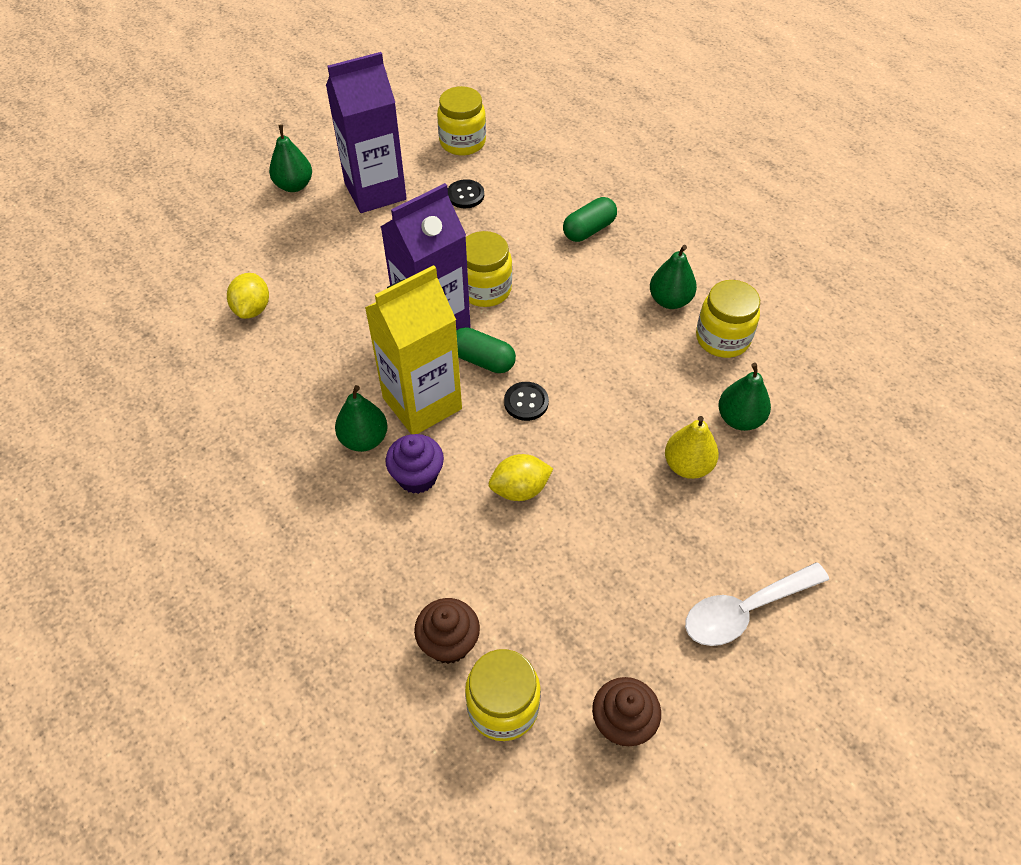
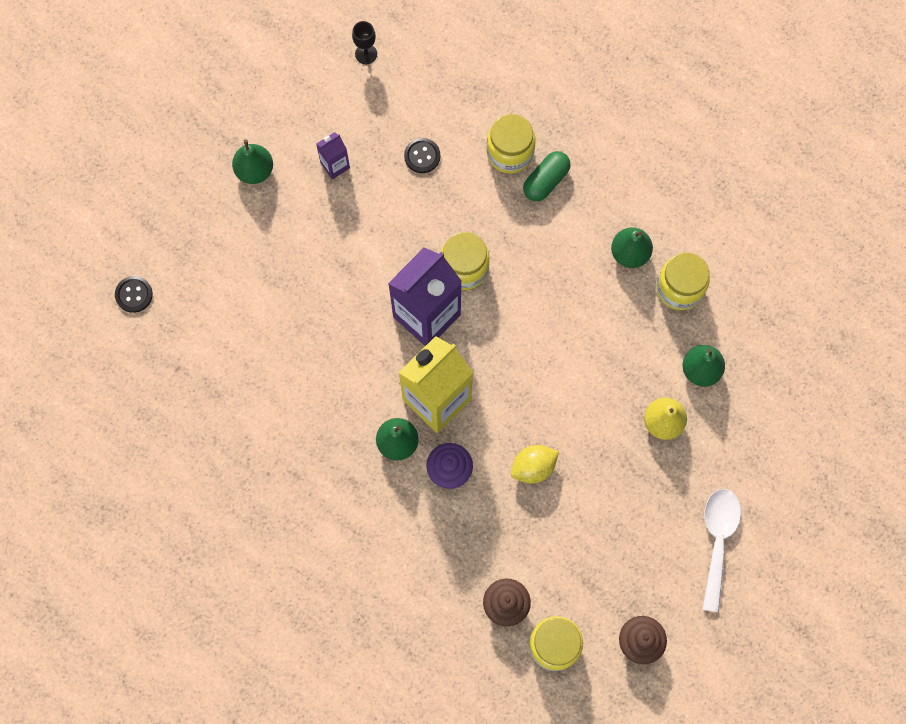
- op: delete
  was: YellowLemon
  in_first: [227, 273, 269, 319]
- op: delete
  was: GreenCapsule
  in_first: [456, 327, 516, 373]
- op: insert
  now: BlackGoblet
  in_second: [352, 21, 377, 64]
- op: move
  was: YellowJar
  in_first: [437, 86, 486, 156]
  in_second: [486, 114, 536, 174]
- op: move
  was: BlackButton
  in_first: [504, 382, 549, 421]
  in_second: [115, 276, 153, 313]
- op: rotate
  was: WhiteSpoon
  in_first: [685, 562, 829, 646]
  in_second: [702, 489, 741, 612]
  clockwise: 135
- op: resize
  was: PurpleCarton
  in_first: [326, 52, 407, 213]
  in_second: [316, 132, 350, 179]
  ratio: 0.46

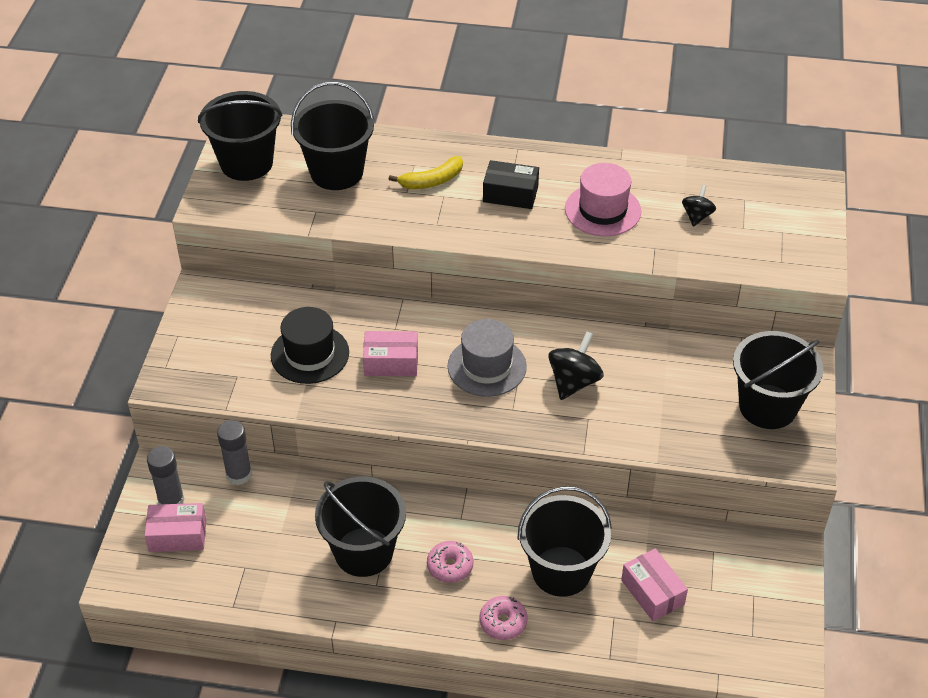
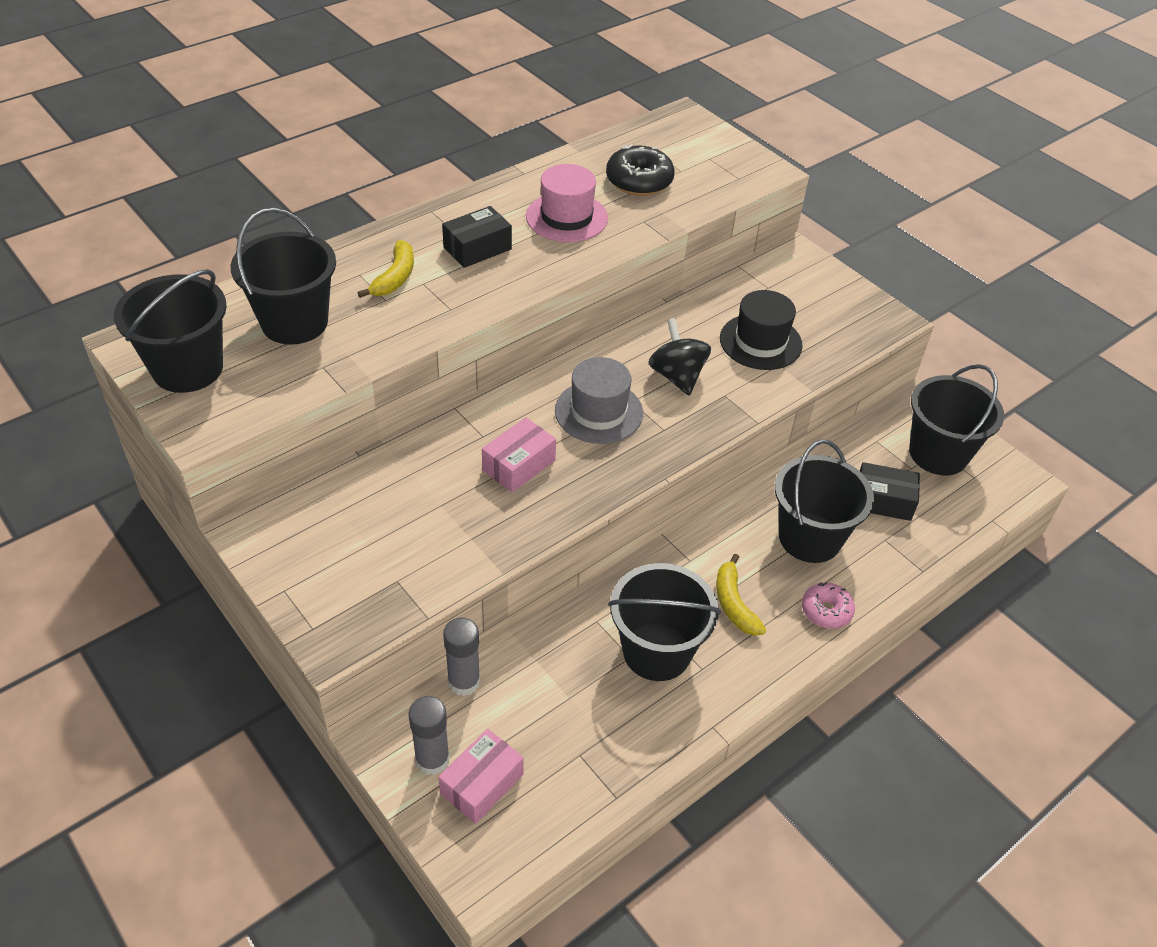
- op: move
  was: BlackHat
  in_first: [271, 307, 349, 384]
  in_second: [720, 290, 803, 370]
- op: move
  was: BlackBucket
  in_first: [733, 331, 823, 429]
  in_second: [909, 364, 1004, 476]
- op: replace
  was: PinkDonut
  now: YellowBanana
  in_first: [427, 541, 474, 583]
  in_second: [716, 554, 766, 636]
- op: replace
  was: BlackSpinningTop
  now: BlackDonut
  in_first: [682, 185, 716, 227]
  in_second: [606, 144, 675, 196]
- op: recolor
  was: PinkBox
  now: BlackBox
  in_first: [621, 548, 688, 621]
  in_second: [860, 462, 920, 521]

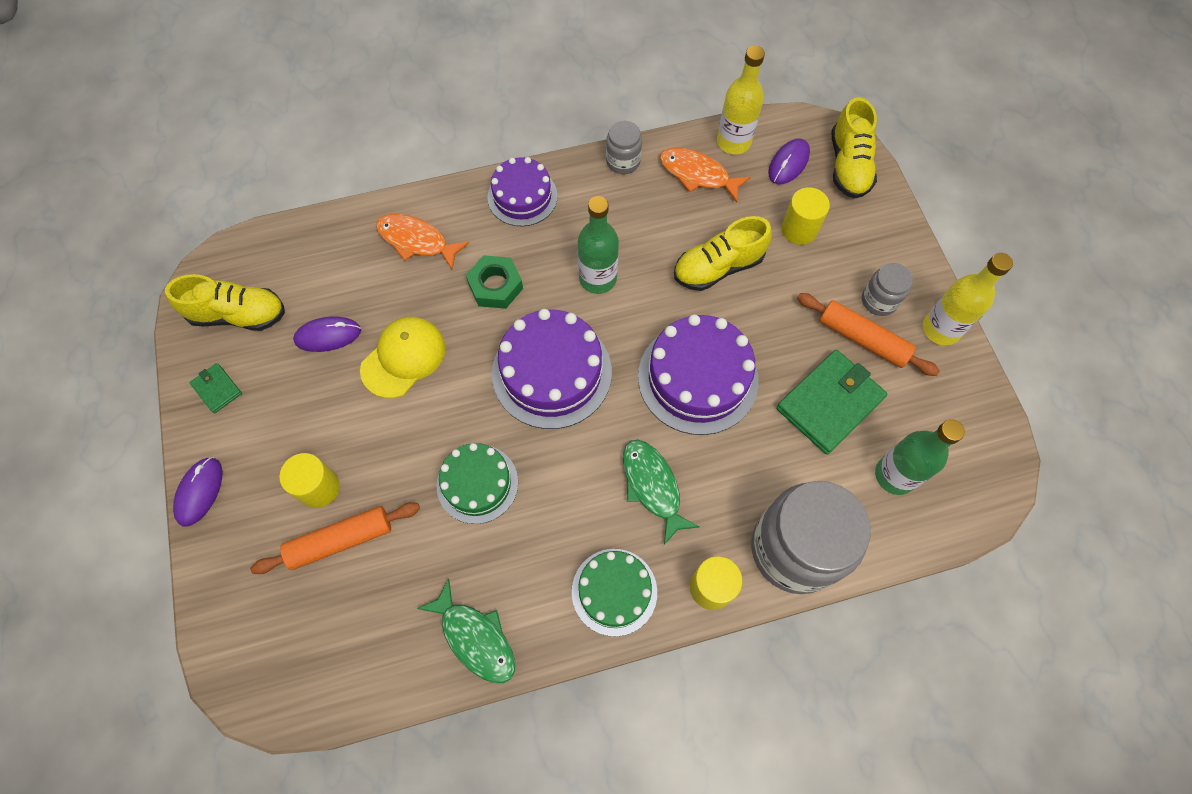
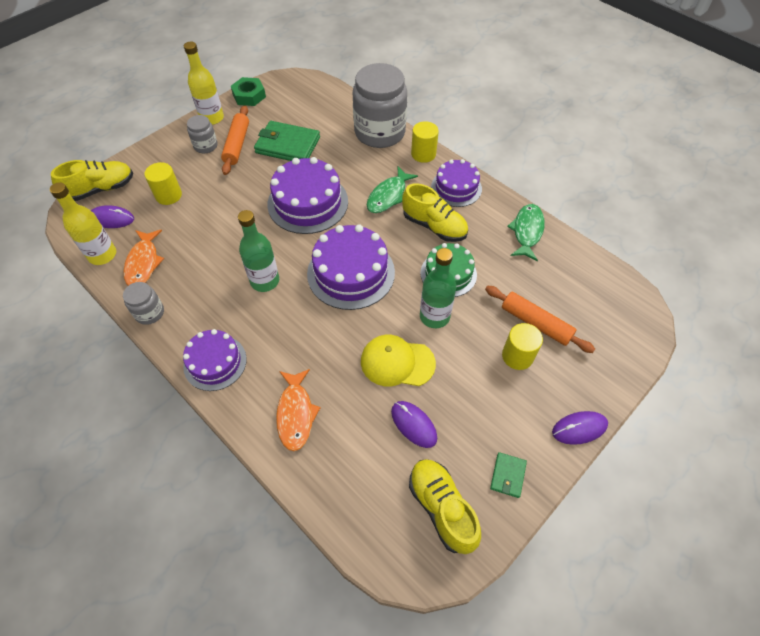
- op: move
  was: GreenNut
  in_first: [466, 255, 523, 309]
  in_second: [231, 77, 266, 106]
- op: move
  was: YellowShoe
  in_first: [674, 216, 772, 291]
  in_second: [402, 183, 468, 242]
- op: move
  was: GreenBottle
  in_first: [875, 419, 965, 495]
  in_second: [420, 248, 456, 328]
- op: recolor
  was: GreenCake
  now: PurpleCake
  in_first: [572, 549, 657, 637]
  in_second: [431, 159, 482, 207]

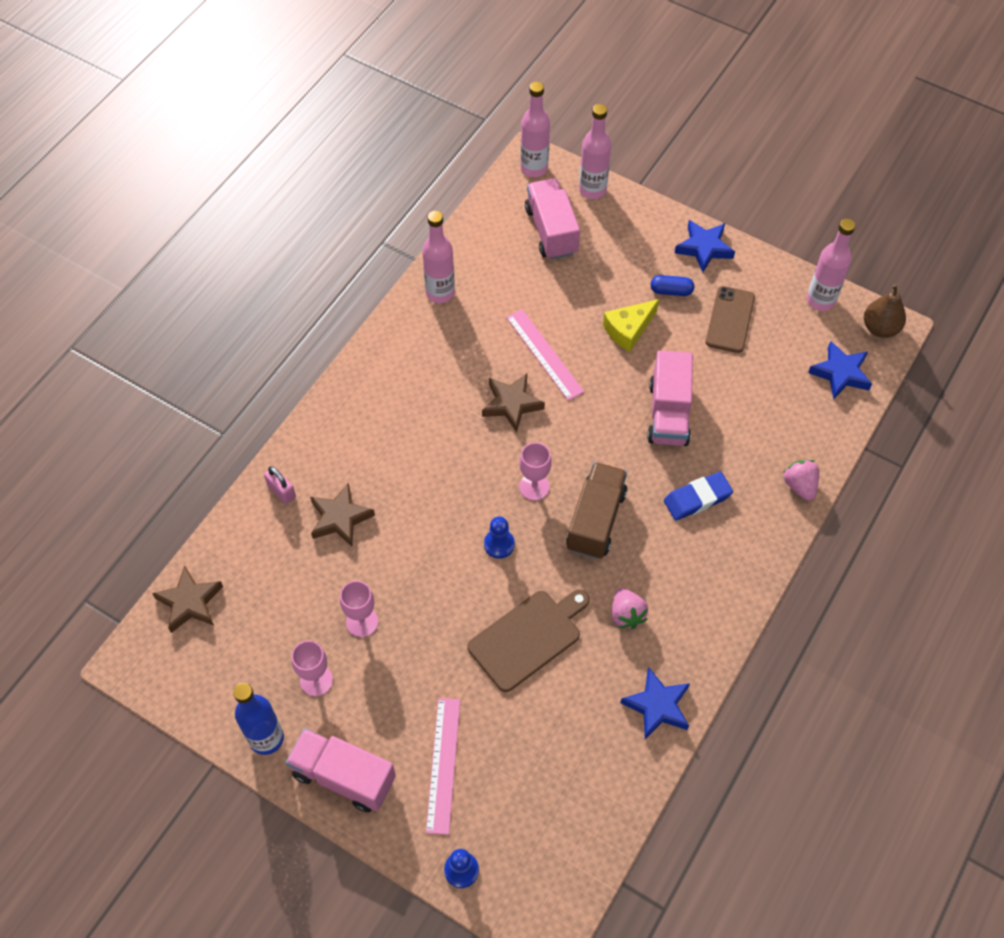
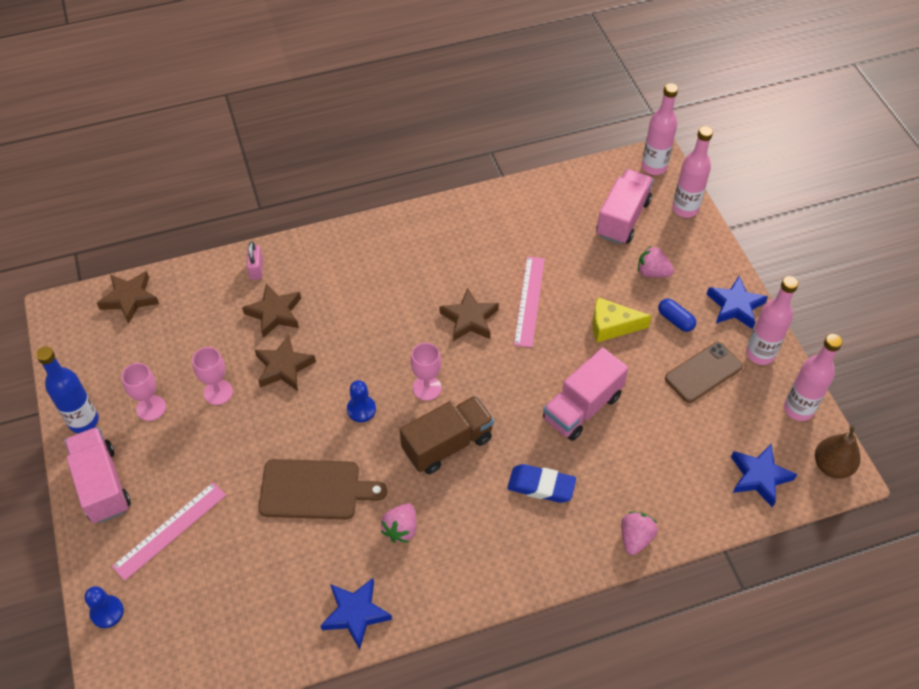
- op: insert
  now: BrownStar
  in_second: [255, 335, 316, 391]
- op: insert
  now: PinkStrawberry
  in_second: [638, 246, 674, 278]
- op: move
  was: PinkBottle
  in_first: [422, 211, 455, 303]
  in_second: [746, 276, 799, 365]

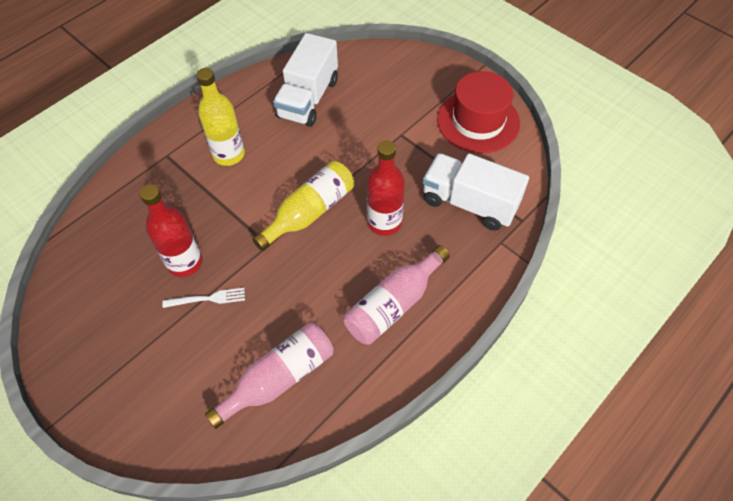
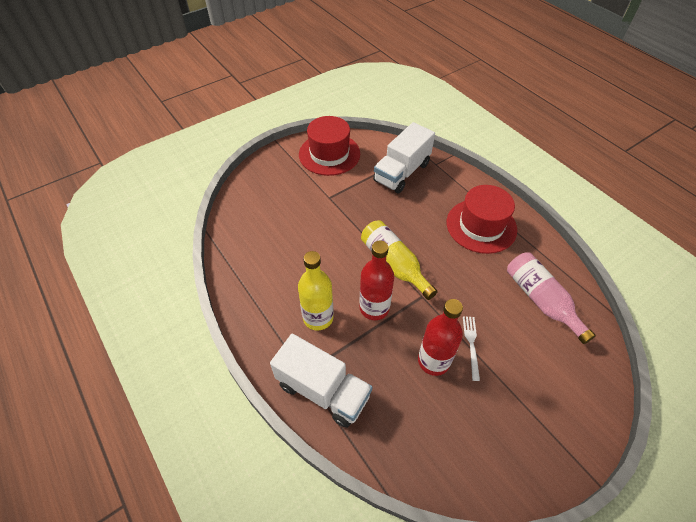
- op: move
  was: WhiteTruck
  in_first: [273, 33, 338, 127]
  in_second: [270, 334, 373, 428]
- op: move
  was: RedBottle
  in_first: [367, 140, 405, 236]
  in_second: [359, 241, 394, 320]
- op: replace
  was: PinkBottle
  now: RedHat
  in_first: [344, 245, 450, 345]
  in_second: [447, 185, 517, 254]

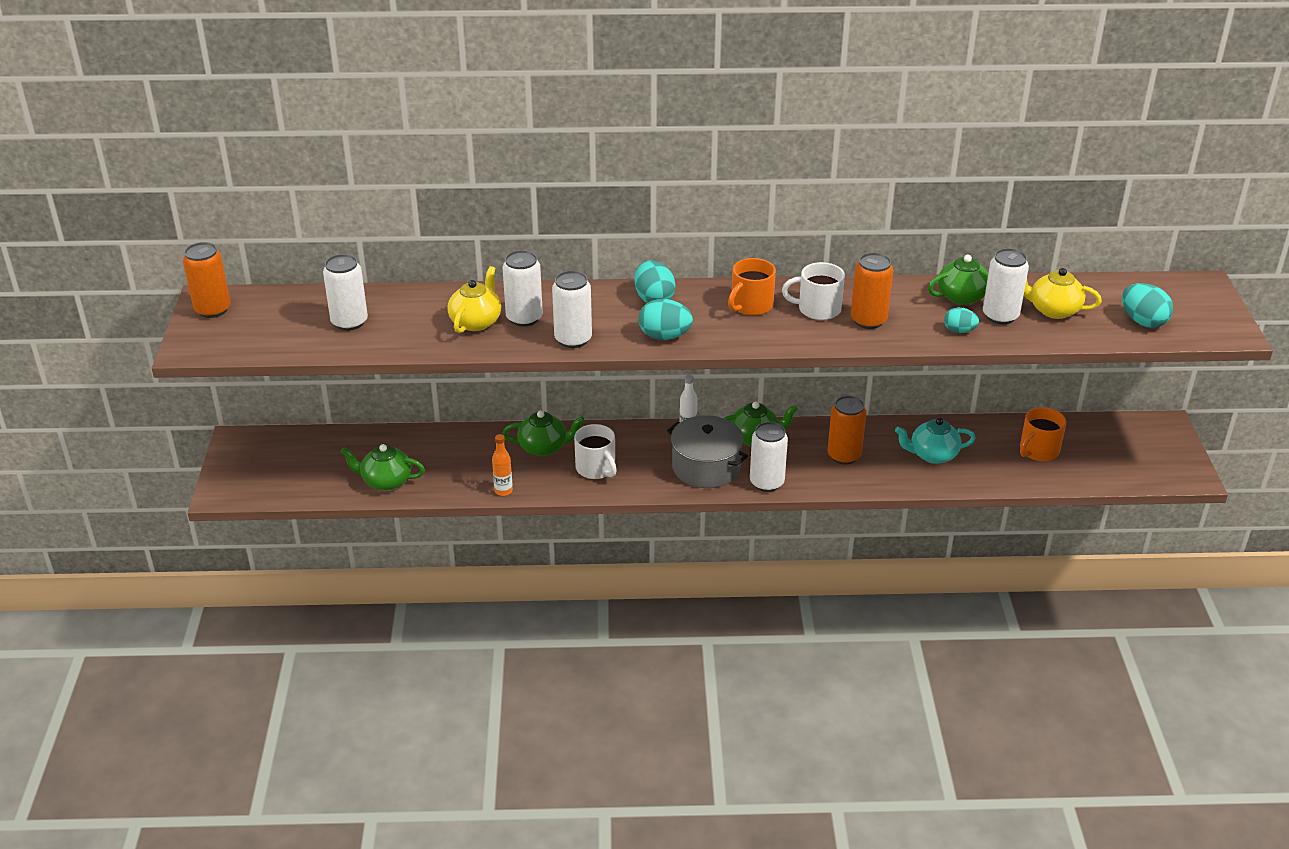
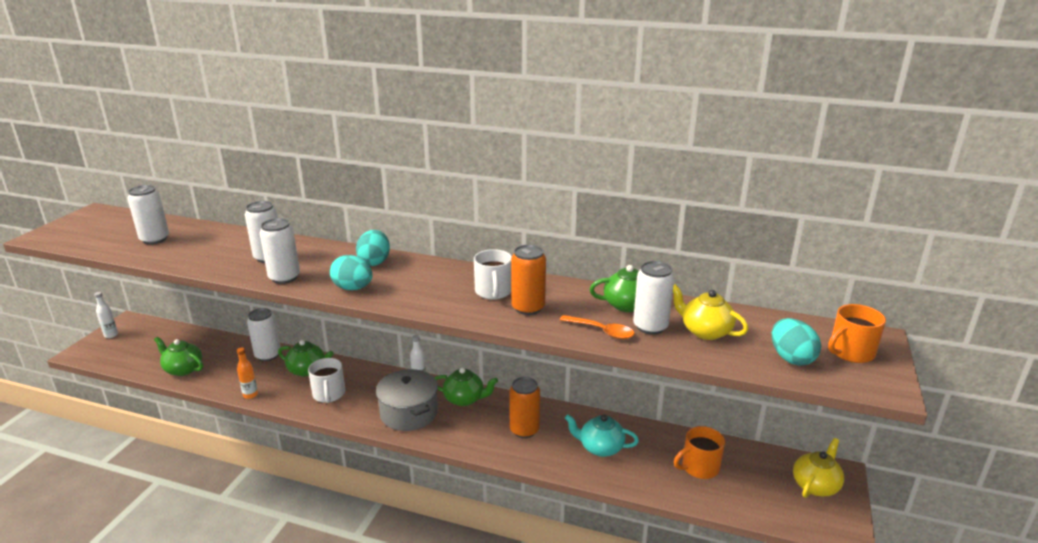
- op: delete
  was: OrangeCan
  in_first: [183, 242, 231, 318]
- op: insert
  now: WhiteBottle
  in_second: [94, 292, 118, 338]
- op: move
  was: YellowTeapot
  in_first: [447, 266, 501, 333]
  in_second: [793, 438, 844, 498]
- op: move
  was: OrangeMug
  in_first: [728, 258, 776, 316]
  in_second: [828, 304, 886, 363]
- op: move
  was: WhiteCan
  in_first: [750, 422, 788, 492]
  in_second: [247, 308, 281, 361]
- op: replace
  was: TurquoiseEgg
  now: OrangeSpoon
  in_first: [944, 307, 979, 333]
  in_second: [560, 315, 635, 339]
- op: rotate
  was: WhiteMug
  in_first: [782, 262, 845, 320]
  in_second: [474, 249, 512, 299]
  clockwise: -120

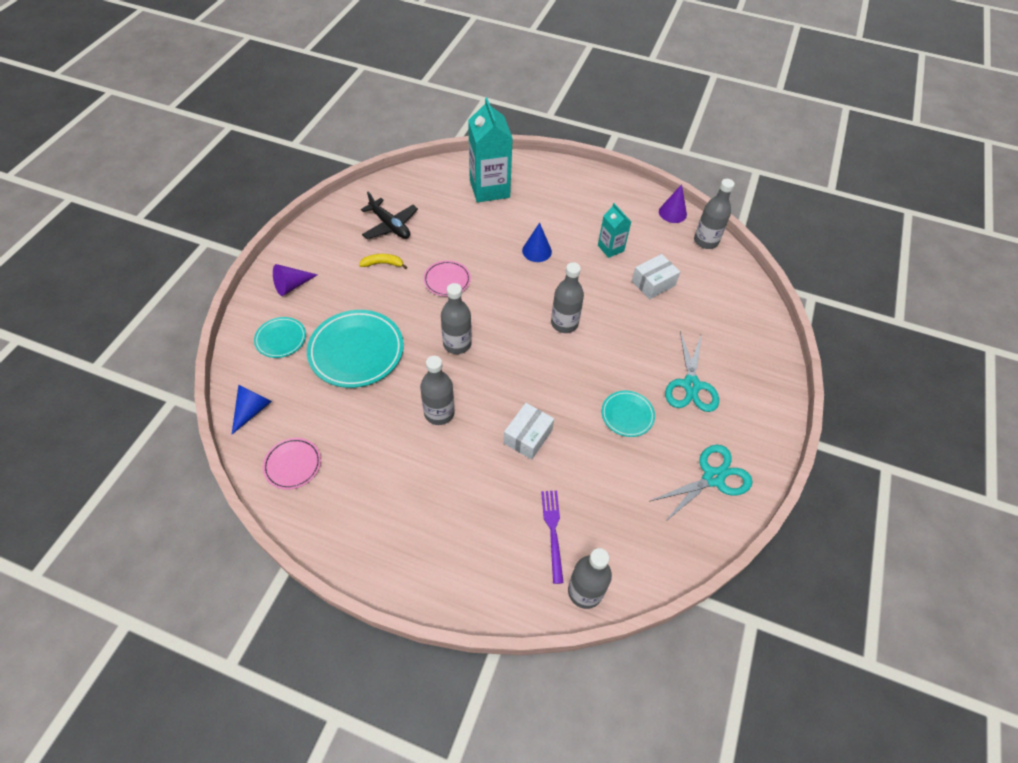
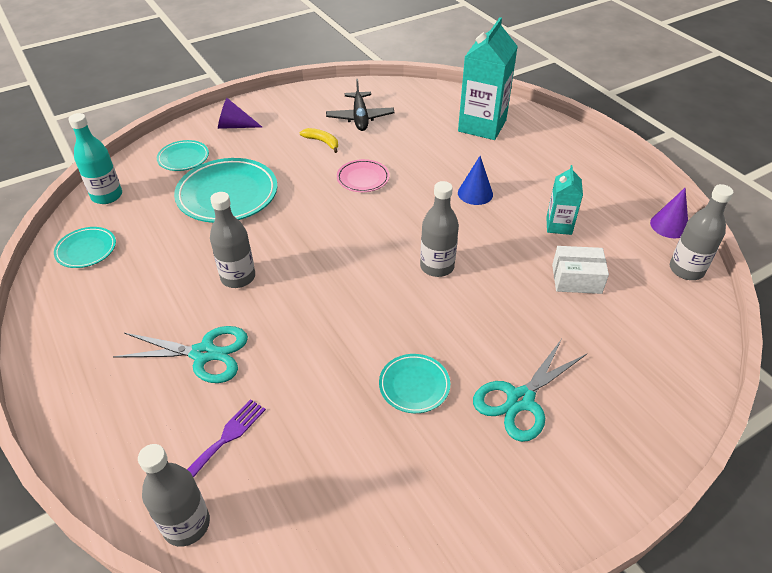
- op: delete
  was: GreyBottle
  in_first: [441, 283, 472, 354]
- op: delete
  was: WhiteBox
  in_first: [504, 403, 554, 460]
- op: move
  was: TurquoiseScissors
  in_first: [651, 445, 753, 522]
  in_second: [113, 326, 248, 383]
- op: replace
  was: BlueCone
  now: TurquoiseBottle
  in_first: [232, 385, 272, 434]
  in_second: [68, 113, 122, 204]
- op: recolor
  was: PinkPlate
  now: TurquoisePlate
  in_first: [263, 438, 321, 490]
  in_second: [54, 227, 116, 268]

